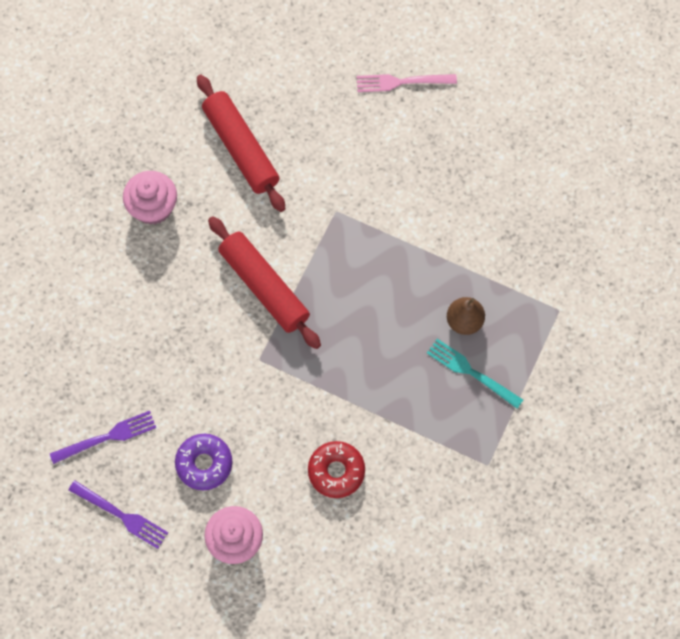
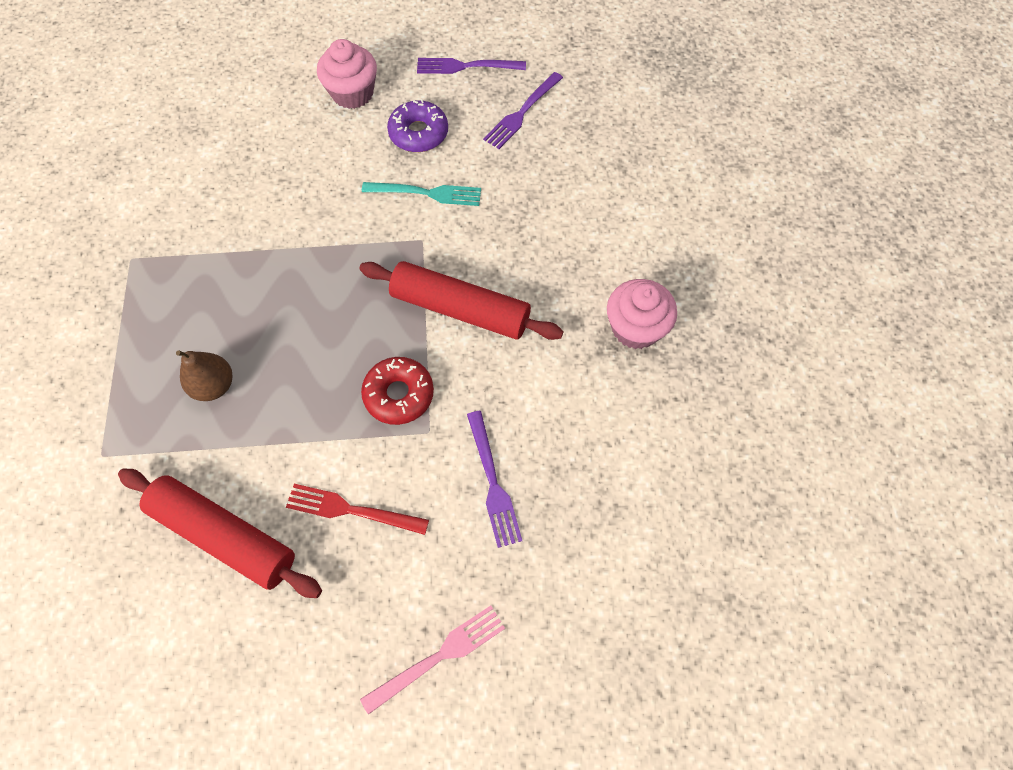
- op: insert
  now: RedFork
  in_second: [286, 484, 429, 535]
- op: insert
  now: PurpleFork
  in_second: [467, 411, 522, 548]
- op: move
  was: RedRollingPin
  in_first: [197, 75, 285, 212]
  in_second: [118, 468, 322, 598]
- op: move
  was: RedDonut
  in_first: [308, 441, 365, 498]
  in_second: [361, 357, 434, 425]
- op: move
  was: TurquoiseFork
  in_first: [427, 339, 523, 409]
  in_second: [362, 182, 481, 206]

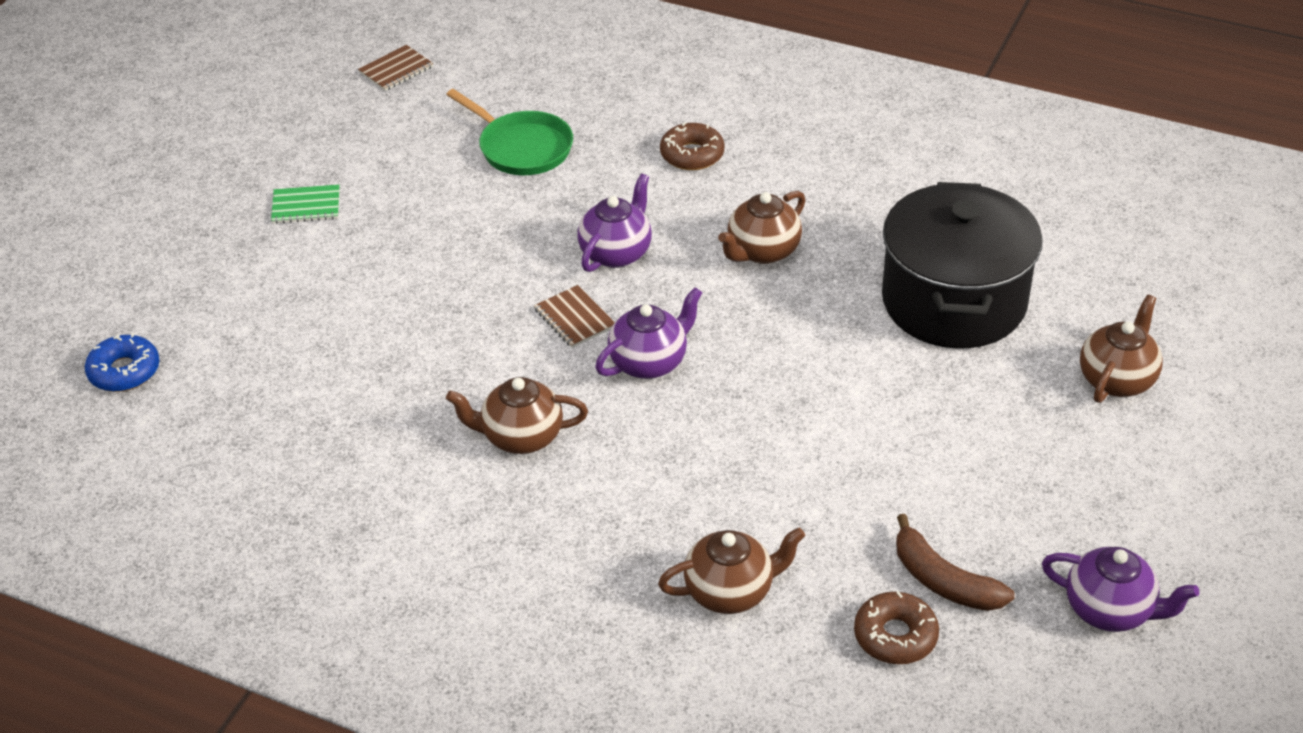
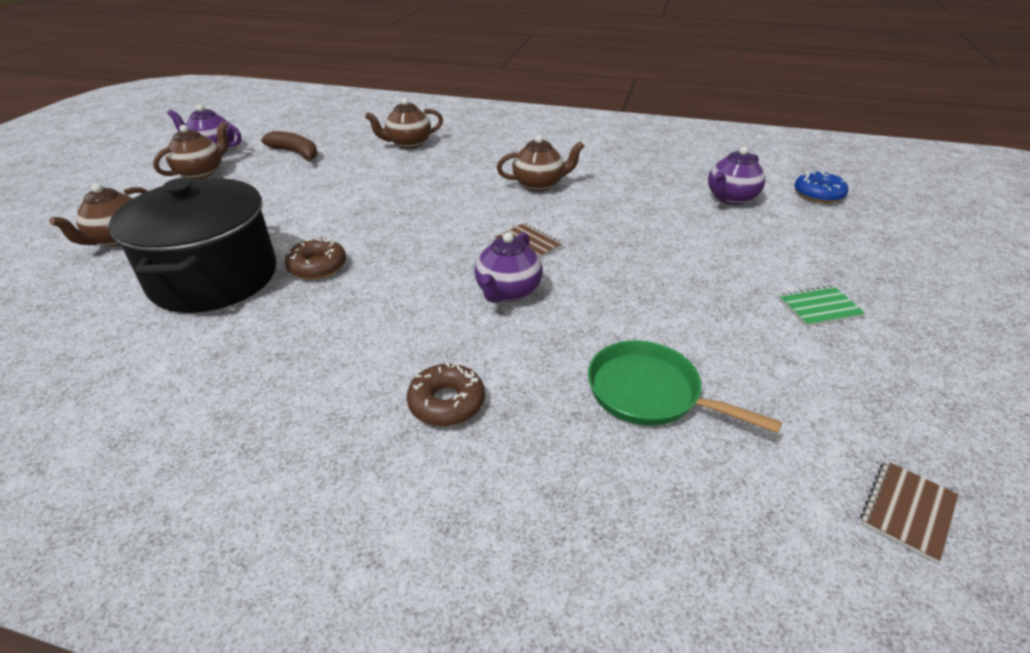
- op: move
  was: PurpleTeapot
  in_first: [595, 287, 702, 379]
  in_second: [708, 147, 766, 205]
- op: move
  was: BrownTeapot
  in_first: [718, 191, 806, 264]
  in_second: [153, 121, 228, 179]
- op: move
  was: BrownDonut
  in_first: [854, 591, 939, 664]
  in_second: [285, 238, 346, 279]

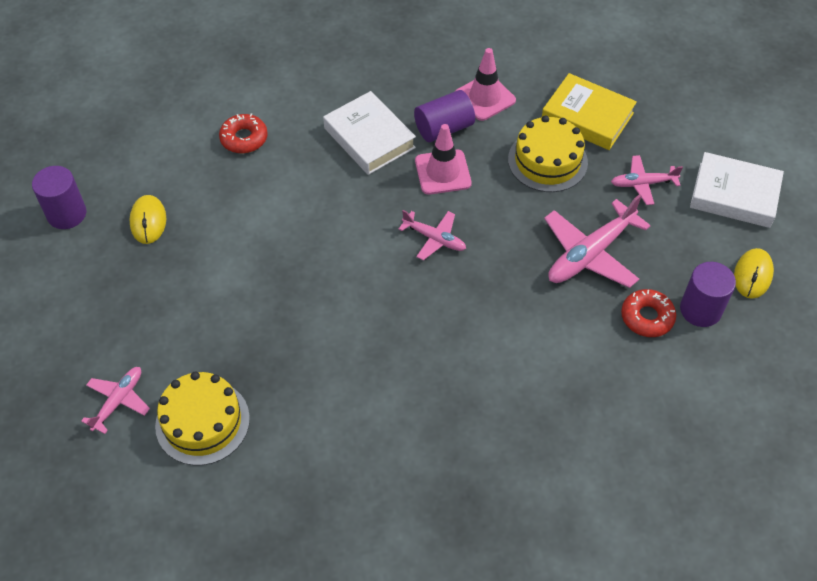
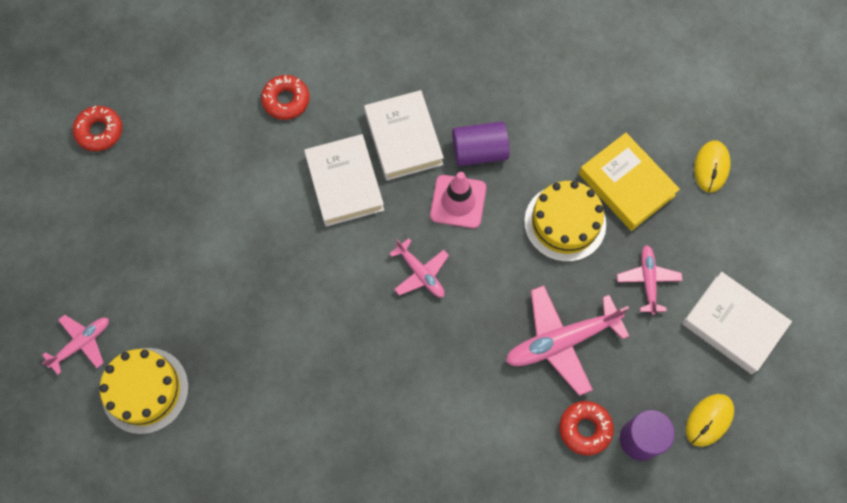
- op: delete
  was: PinkTrafficCone
  in_first: [455, 48, 516, 121]
- op: insert
  now: WhiteBook
  in_second: [304, 134, 384, 227]
- op: move
  was: YellowMouse
  in_first: [130, 195, 166, 244]
  in_second: [694, 140, 731, 193]
- op: replace
  was: PurpleCylinder
  now: RedDonut
  in_first: [32, 166, 86, 229]
  in_second: [73, 106, 122, 151]
- op: rotate
  was: PinkPlane
  in_first: [611, 155, 683, 205]
  in_second: [617, 245, 683, 315]
  clockwise: 75

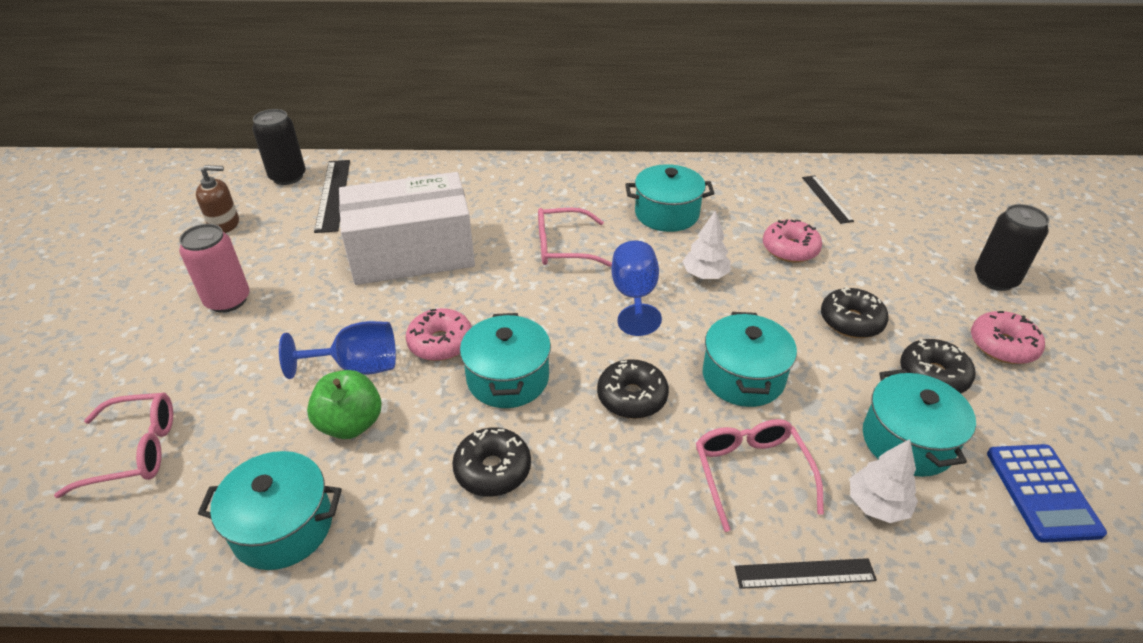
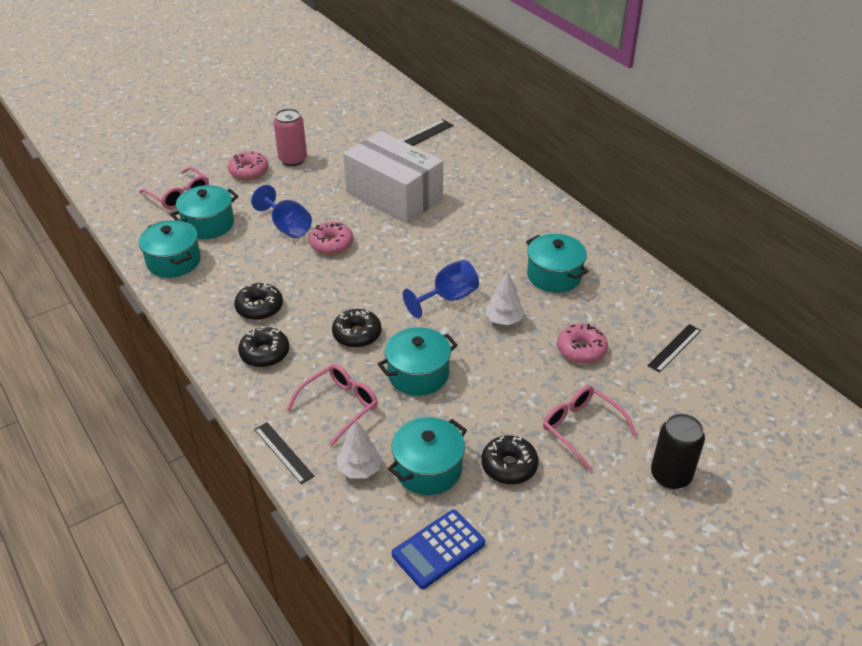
- op: delete
  was: BrownSoapDispenser
  in_first: [196, 165, 239, 233]
- op: delete
  was: BlackCan
  in_first: [252, 109, 306, 185]
- op: delete
  was: GreenApple
  in_first: [307, 370, 381, 439]
- op: move
  was: TurquoisePot
  in_first: [460, 313, 551, 408]
  in_second: [170, 185, 239, 239]
- op: move
  was: PinkGlasses
  in_first: [538, 208, 612, 267]
  in_second: [543, 386, 637, 471]
- op: move
  was: BlackDonut
  in_first: [821, 286, 889, 338]
  in_second: [238, 327, 289, 367]
- op: move
  was: PinkDonut
  in_first: [971, 311, 1045, 364]
  in_second: [228, 151, 269, 180]

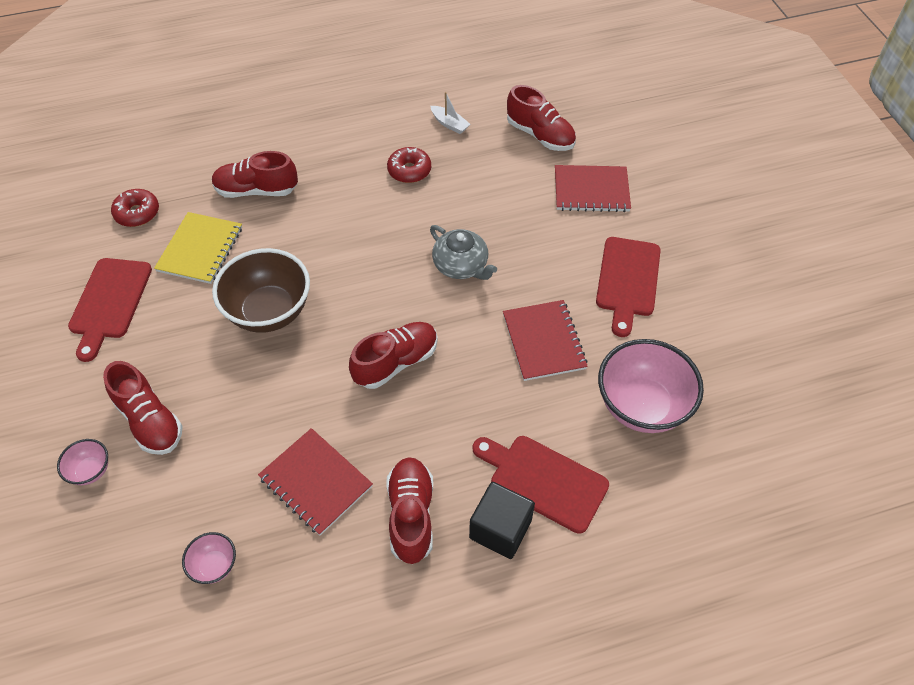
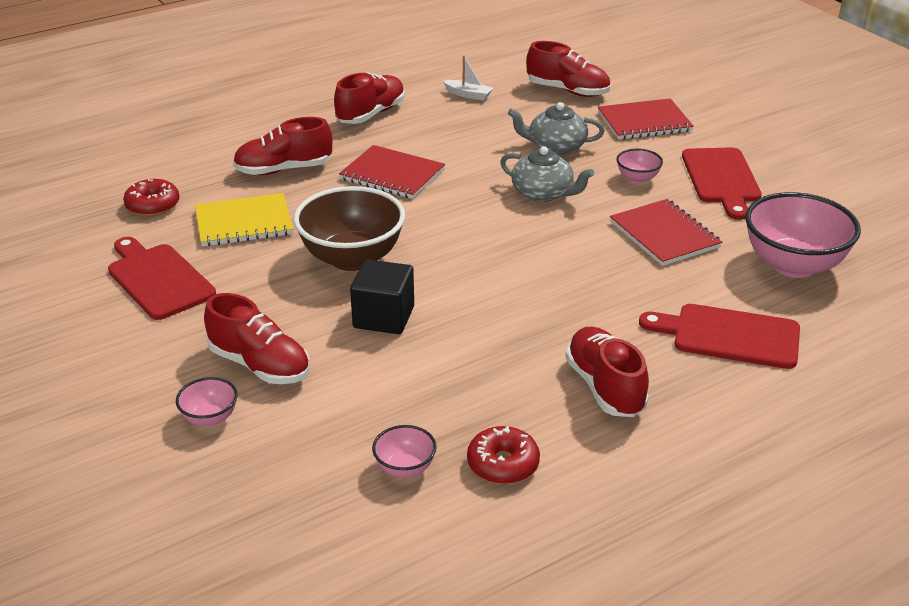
- op: insert
  now: GreyTeapot
  in_second: [508, 102, 605, 155]
- op: insert
  now: PinkBowl
  in_second: [617, 149, 663, 184]
- op: move
  was: RedNotebook
  in_first: [258, 428, 373, 535]
  in_second: [339, 145, 445, 199]
- op: move
  was: RedShoe
  in_first: [349, 322, 438, 389]
  in_second: [334, 73, 405, 124]
- op: move
  was: RedDonut
  in_first: [387, 147, 431, 183]
  in_second: [467, 426, 540, 484]
- op: move
  was: BlackCube
  in_first: [469, 482, 535, 559]
  in_second: [350, 259, 414, 334]
- op: rotate
  was: RedCuttingBoard
  in_first: [68, 258, 152, 362]
  in_second: [108, 237, 216, 320]
  clockwise: 150
- op: rotate
  was: YellowNotebook
  in_first: [154, 212, 242, 284]
  in_second: [195, 193, 293, 247]
  clockwise: 75

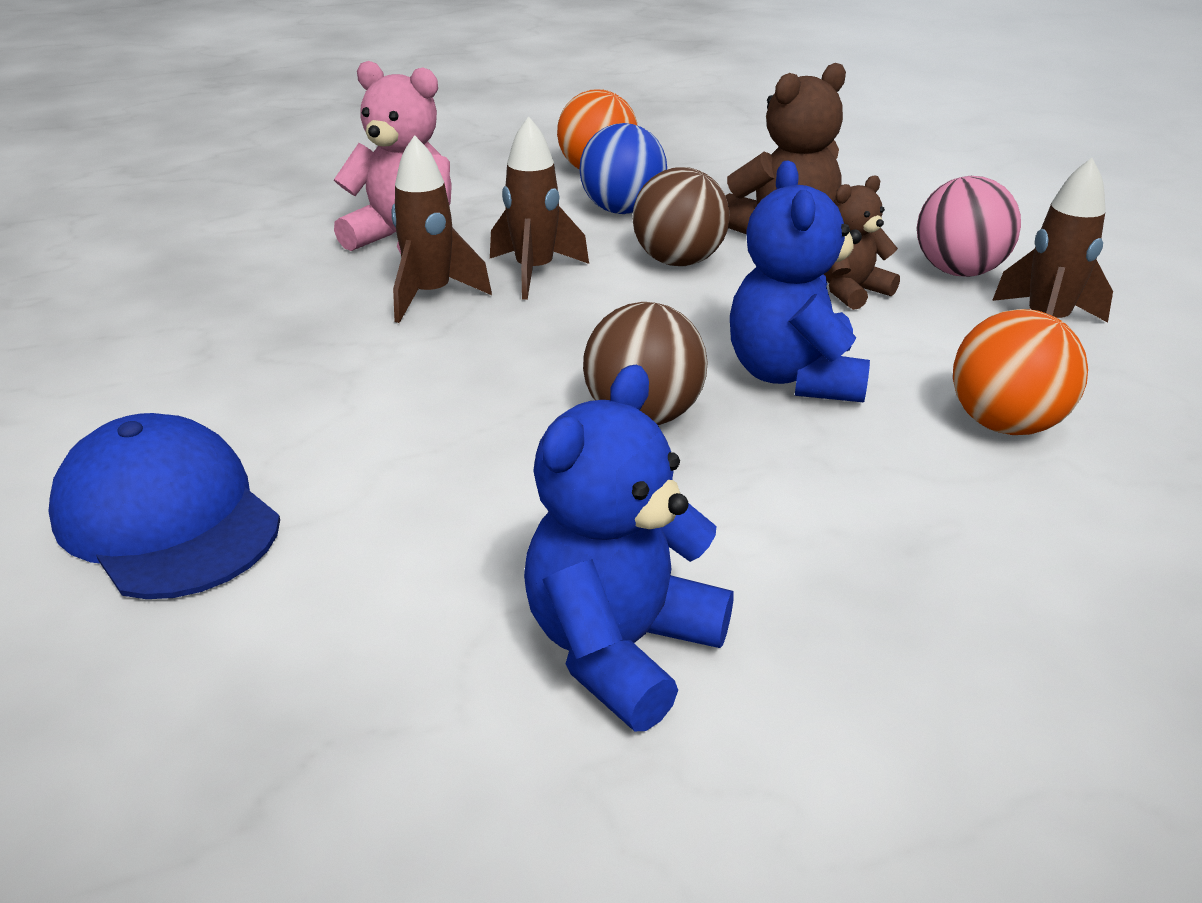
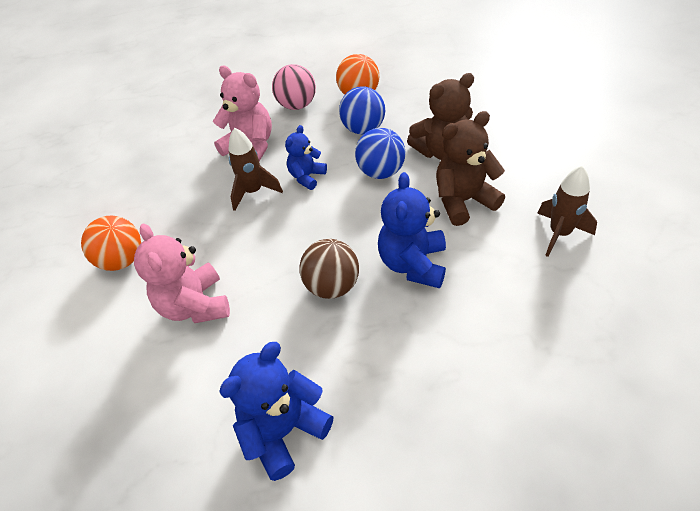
- op: delete
  was: BlueCap
  in_first: [49, 413, 280, 599]
- op: insert
  now: PinkTeddyBear
  in_second: [134, 223, 230, 323]
- op: move
  was: PinkBall
  in_first: [917, 176, 1021, 277]
  in_second: [272, 64, 316, 110]
- op: move
  was: OrangeBall
  in_first: [953, 309, 1088, 435]
  in_second: [81, 216, 141, 271]
- op: replace
  was: BrownRocket
  now: BlueTeddyBear
  in_first: [490, 116, 589, 300]
  in_second: [285, 125, 327, 190]
- op: recolor
  was: BrownBall
  now: BlueBall
  in_first: [632, 167, 730, 266]
  in_second: [355, 128, 405, 179]
- op: resize
  was: BrownTeddyBear
  in_first: [824, 175, 900, 310]
  in_second: [436, 111, 505, 226]
  ratio: 1.62

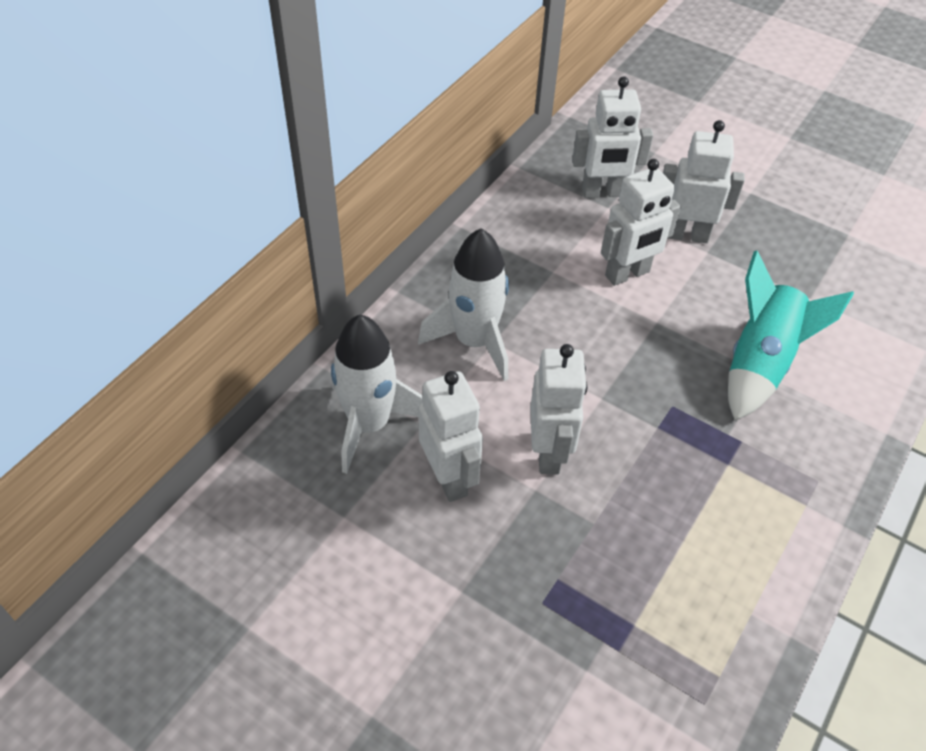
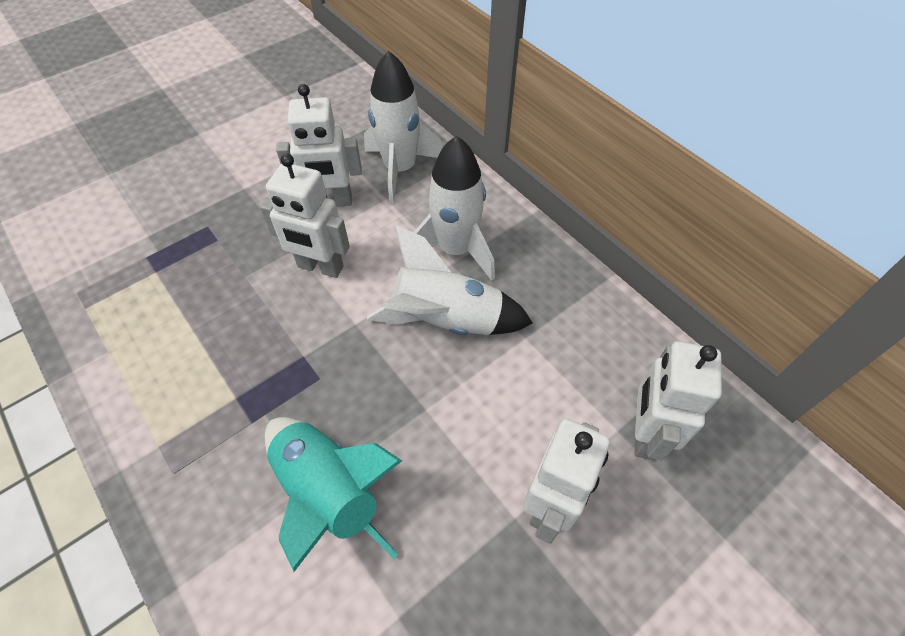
- op: delete
  was: WhiteRobot
  in_first: [601, 159, 681, 286]
- op: insert
  now: WhiteRocket
  in_second: [367, 225, 532, 335]

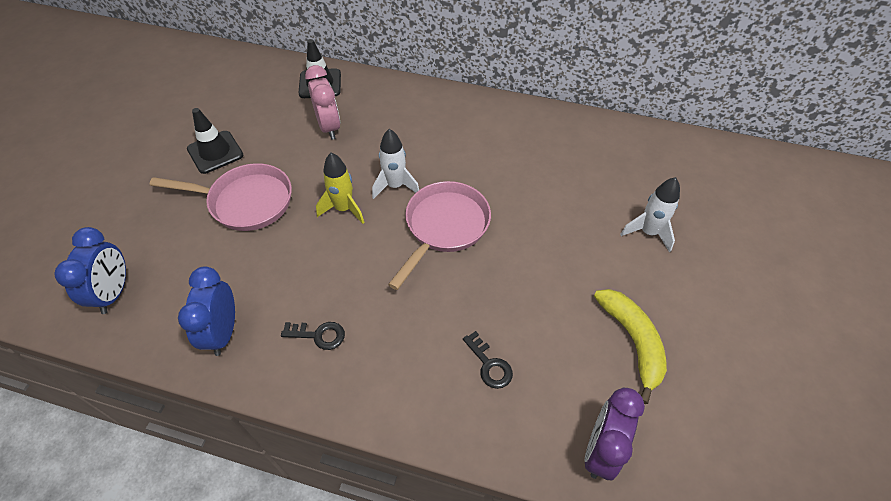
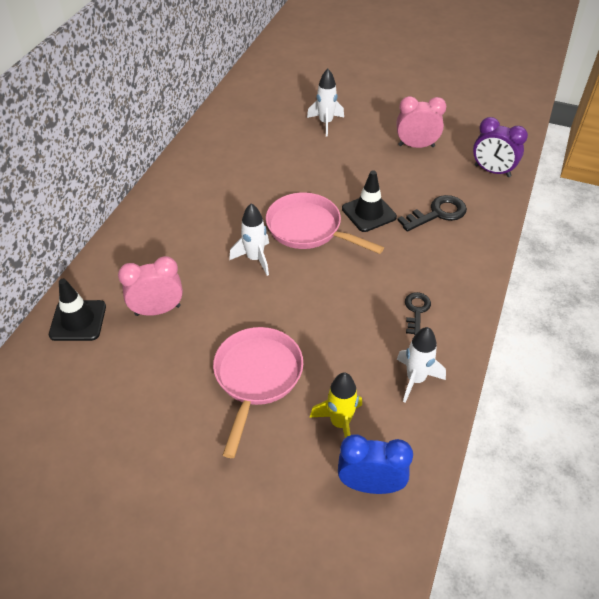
- op: move
  was: BlackTrafficCone
  in_first: [187, 108, 243, 174]
  in_second: [342, 170, 397, 232]
- op: move
  was: YellowRocket
  in_first: [316, 153, 365, 224]
  in_second: [310, 373, 362, 438]
- op: replace
  was: BlueClock
  now: WhiteRocket
  in_first: [178, 266, 235, 356]
  in_second: [397, 327, 446, 403]
- op: replace
  was: YellowBanana
  now: PinkClock
  in_first: [594, 289, 667, 404]
  in_second: [397, 96, 446, 148]
- op: resize
  was: BlackKey
  in_first: [463, 331, 513, 389]
  in_second: [397, 195, 467, 232]
  ratio: 1.53

